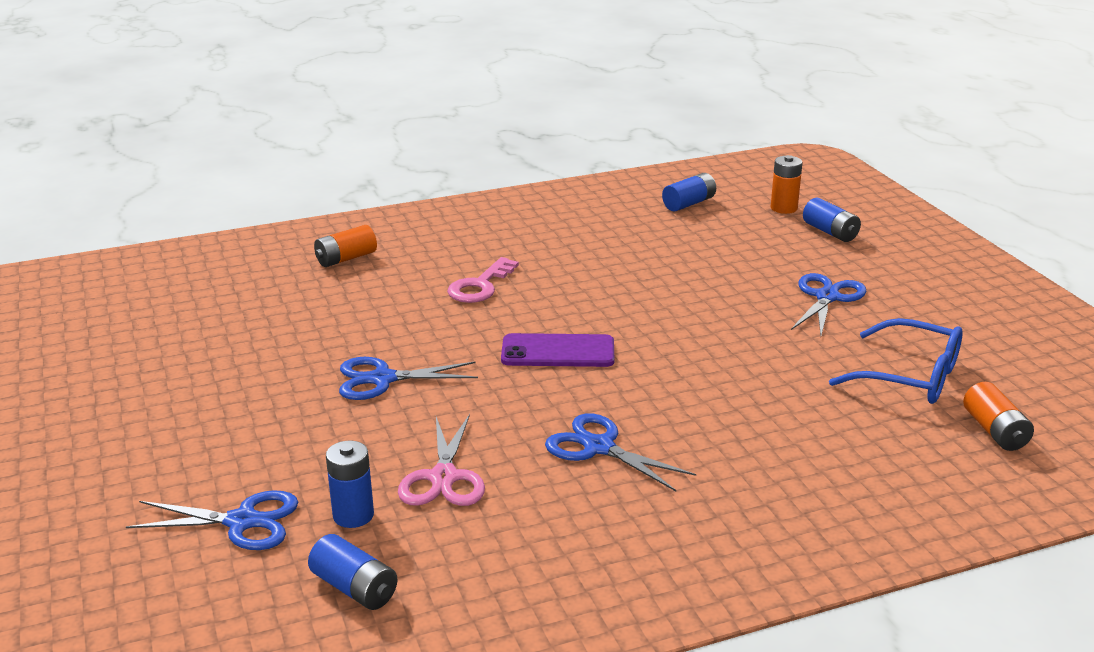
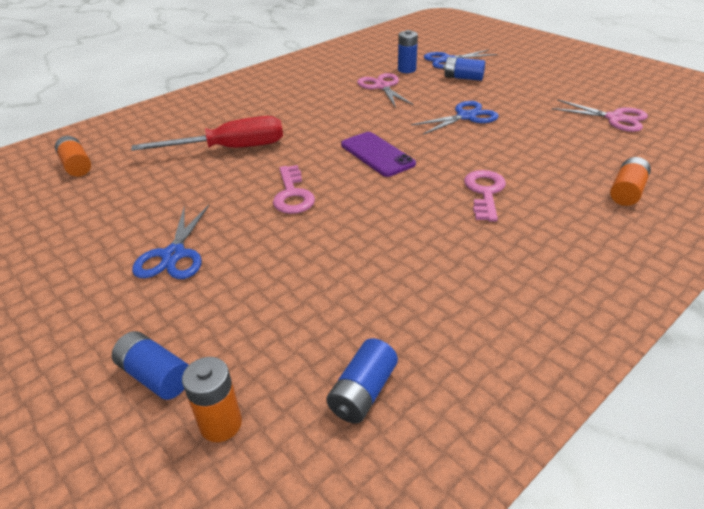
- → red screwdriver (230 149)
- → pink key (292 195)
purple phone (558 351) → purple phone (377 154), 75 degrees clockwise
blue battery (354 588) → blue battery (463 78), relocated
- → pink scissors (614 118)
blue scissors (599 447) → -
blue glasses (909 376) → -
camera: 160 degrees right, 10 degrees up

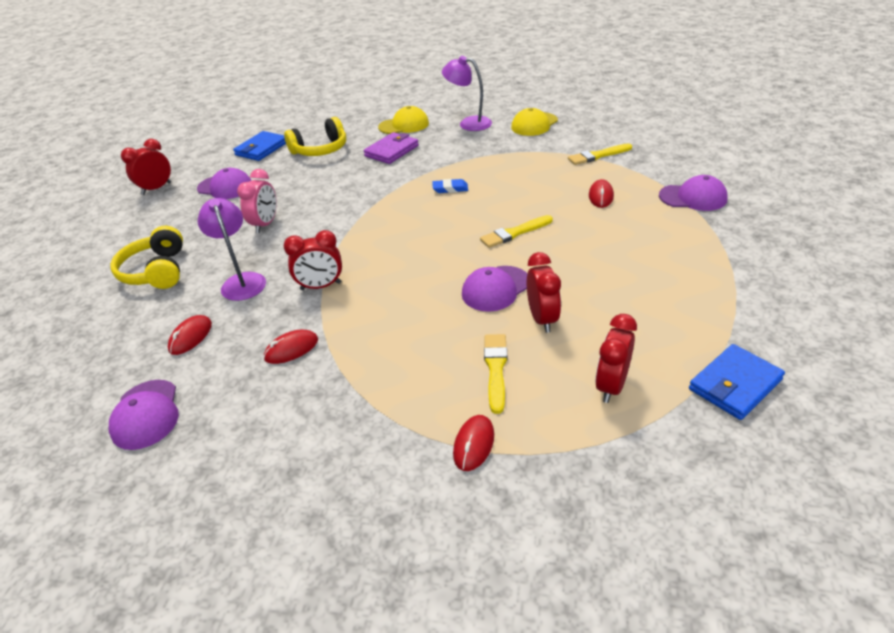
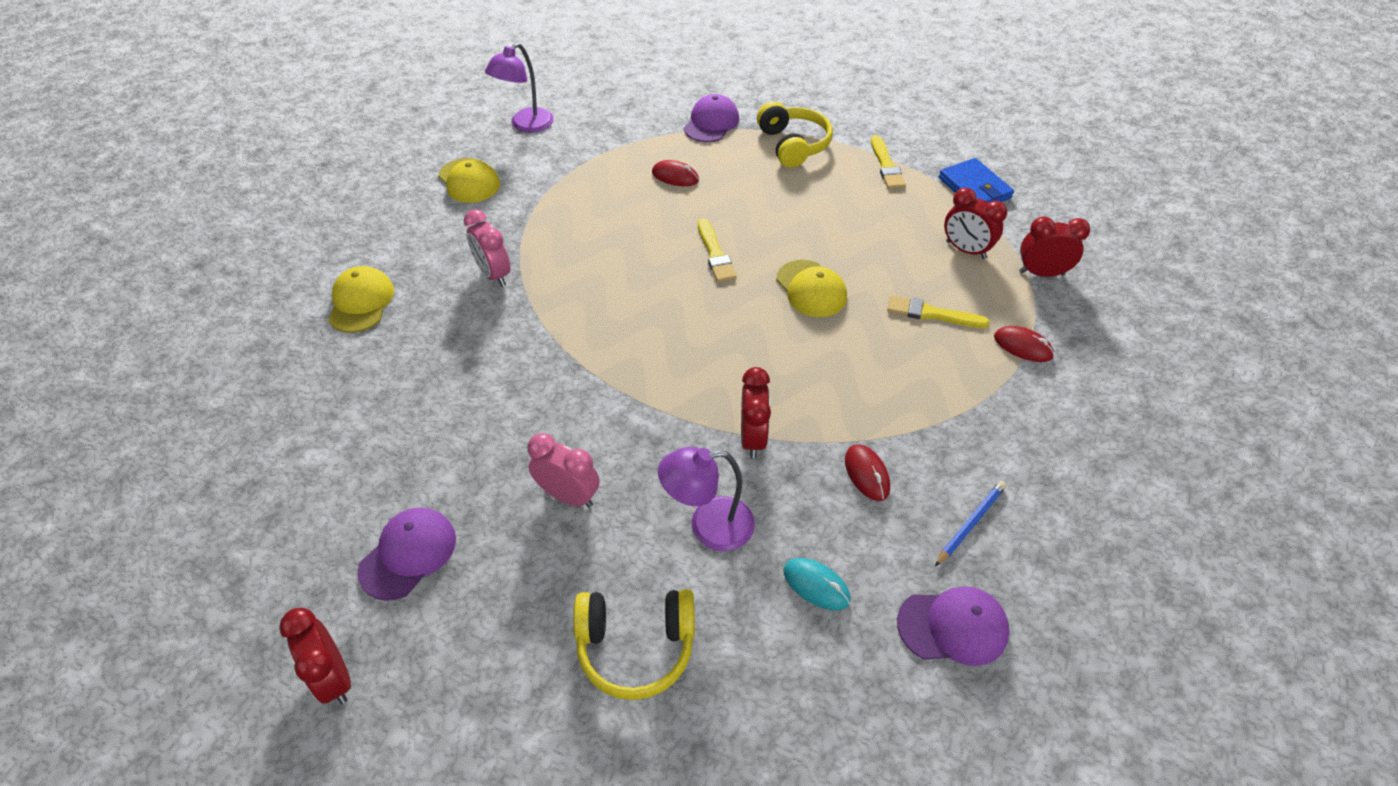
- → pink clock (494 274)
purple lamp (468 123) → purple lamp (526 125), relocated
yellow headphones (320 150) → yellow headphones (793 145), relocated
purple cap (496 289) → yellow cap (811 289)
red mouse (190 337) → turquoise mouse (816 585)
yellow brush (597 156) → yellow brush (886 166), relocated
- → blue pencil (970 524)
red clock (542 319) → red clock (1041 273), relocated
blue wallet (261 149) → -
purple wallet (391 151) → -
blue eraser (450 189) → -
camera: 80 degrees left, 10 degrees up

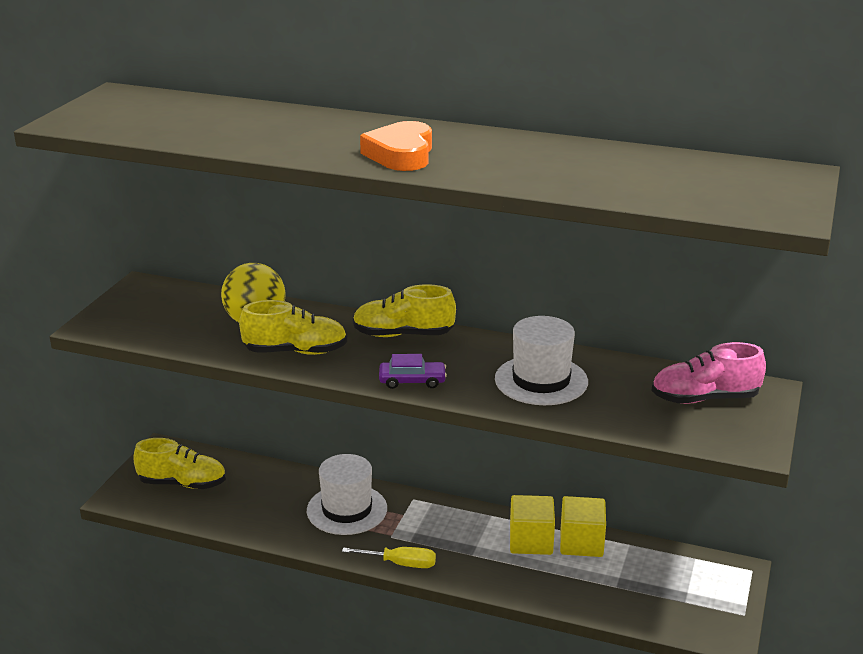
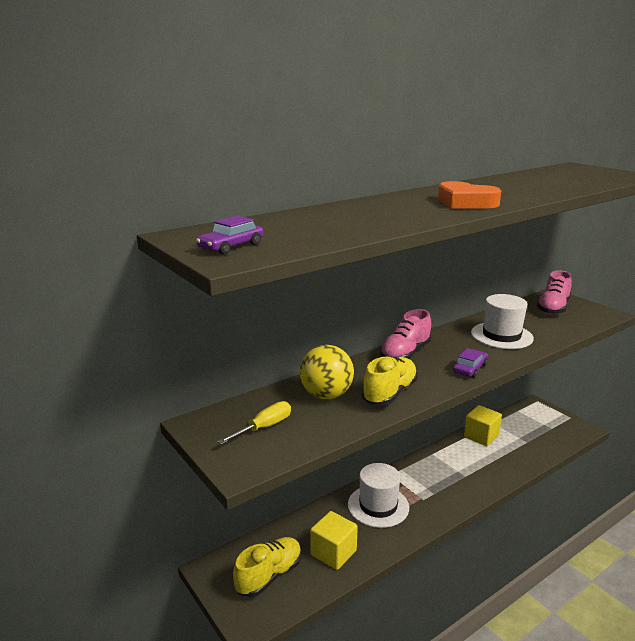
- → purple car (231 246)
yellow screwdriver (400 564) → yellow screwdriver (264 427), relocated
yellow cube (531 541) → yellow cube (333 553), relocated
yellow shoe (403 334) → pink shoe (405 354)
camera: 55 degrees left, 5 degrees down

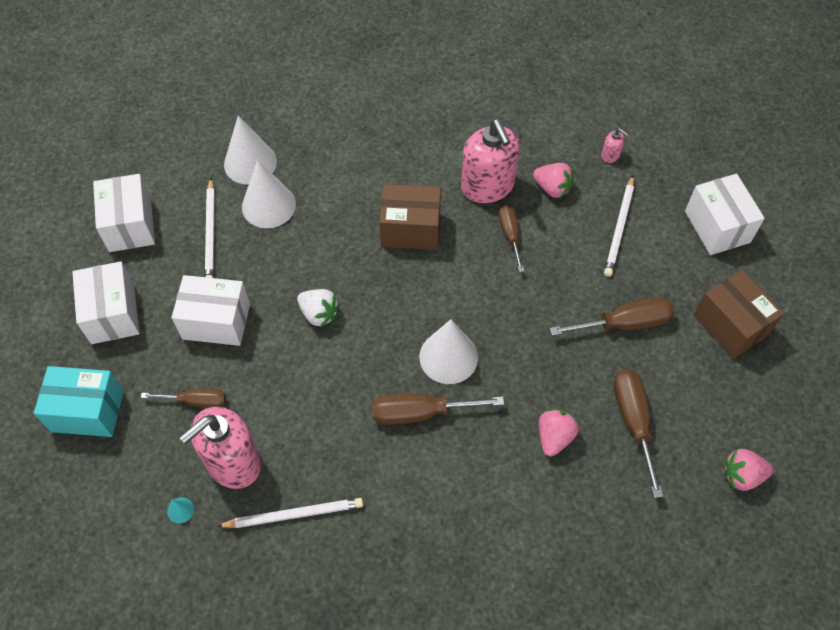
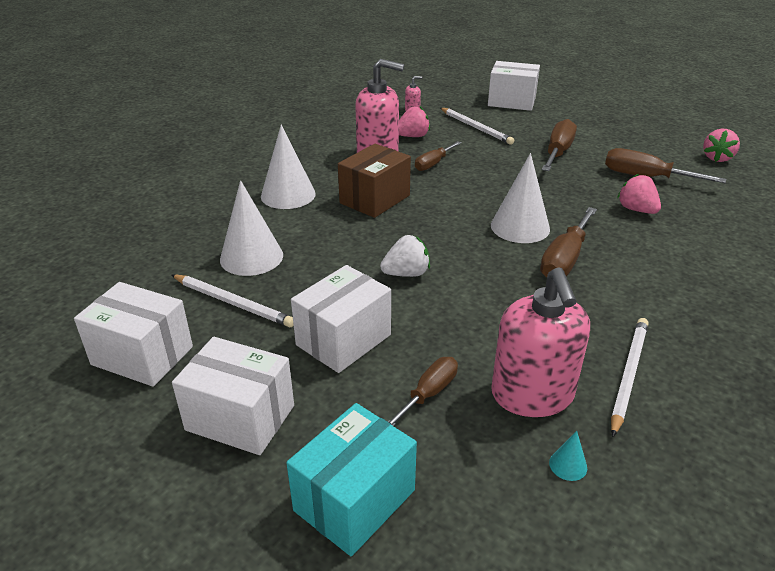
white cone (250 163) → white cone (288 195), relocated
brown screwdriver (510 235) → brown screwdriver (433 164), 75 degrees counterclockwise
brown box (730 325) → -
camera: 55 degrees left, 25 degrees down

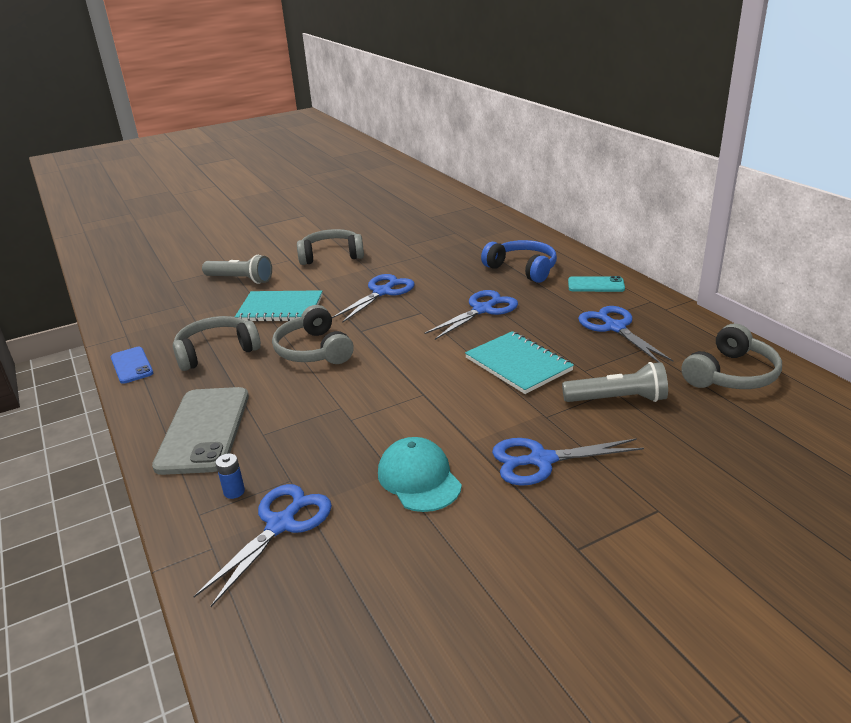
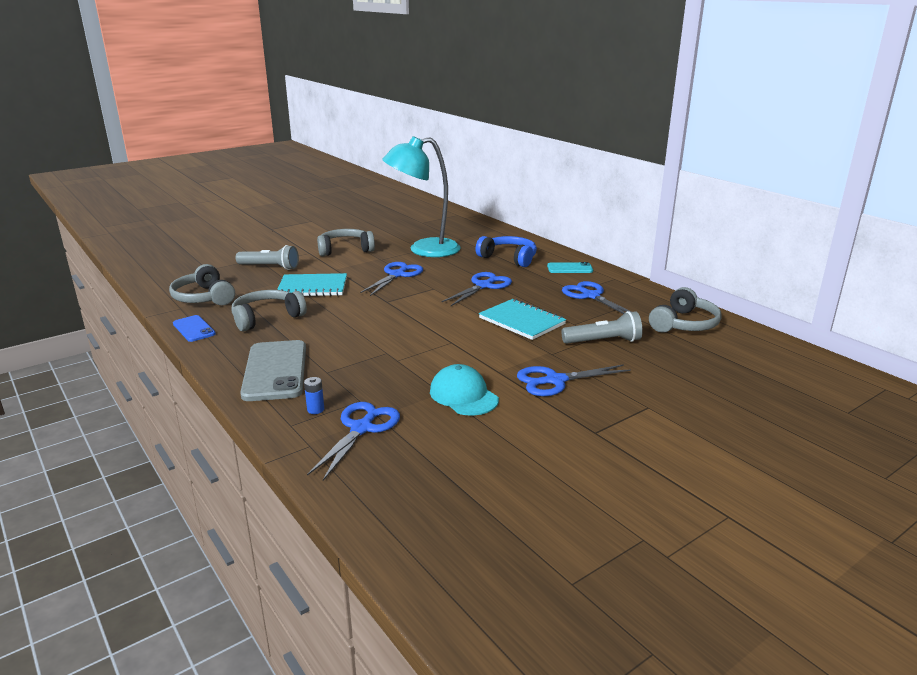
grey headphones (314 350) → grey headphones (204 297), relocated
- → turquoise lamp (424 250)
camera: 10 degrees left, 5 degrees down

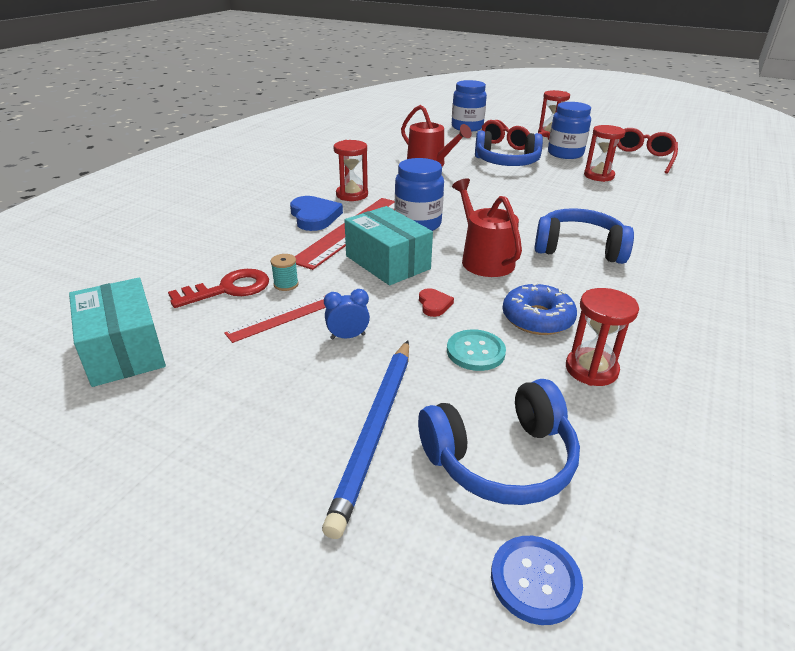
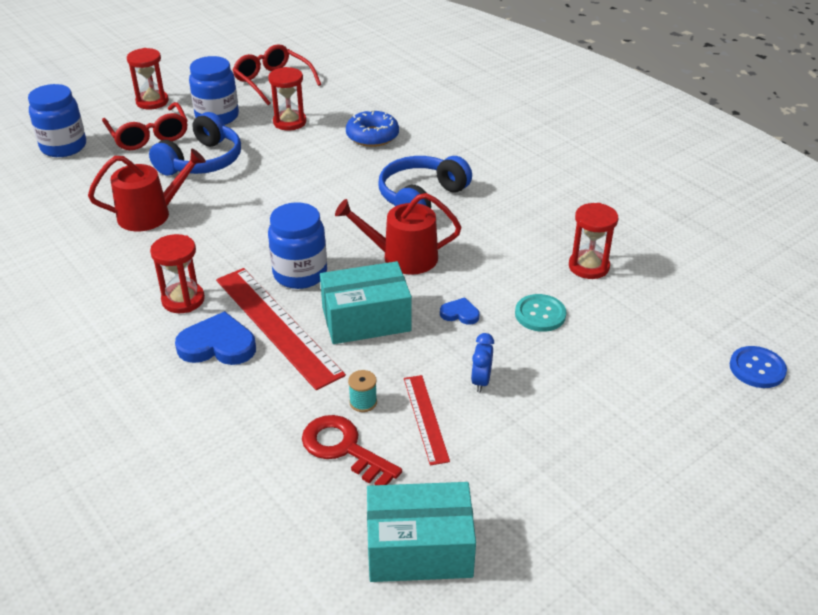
red key (228 289) → red key (344 449), 45 degrees counterclockwise
blue donut (537 318) → blue donut (372 136), relocated
red heart (434 304) → blue heart (460 313)
blue pencil (376 430) → -
blue headphones (501 459) → -
camera: 65 degrees left, 5 degrees up

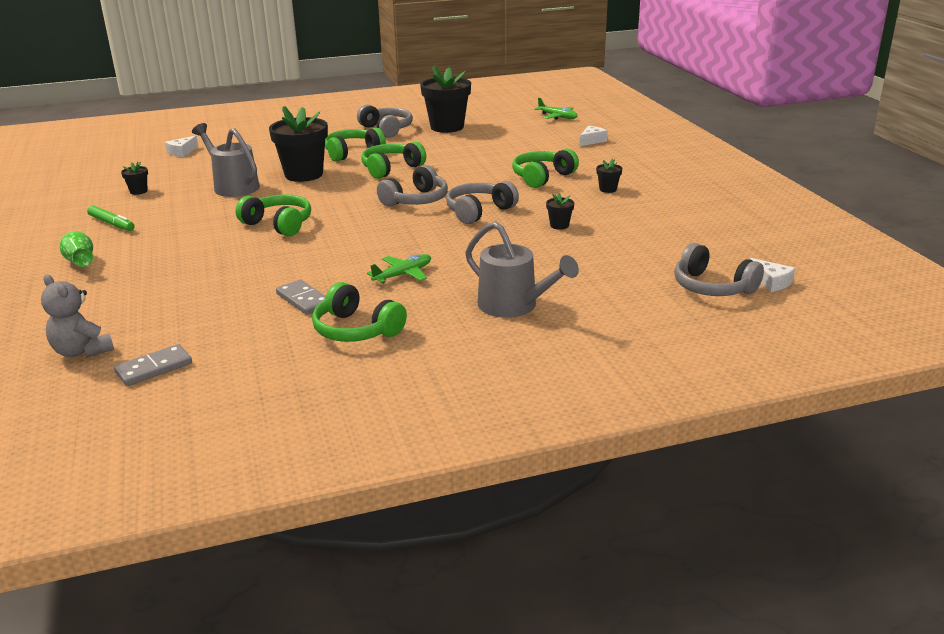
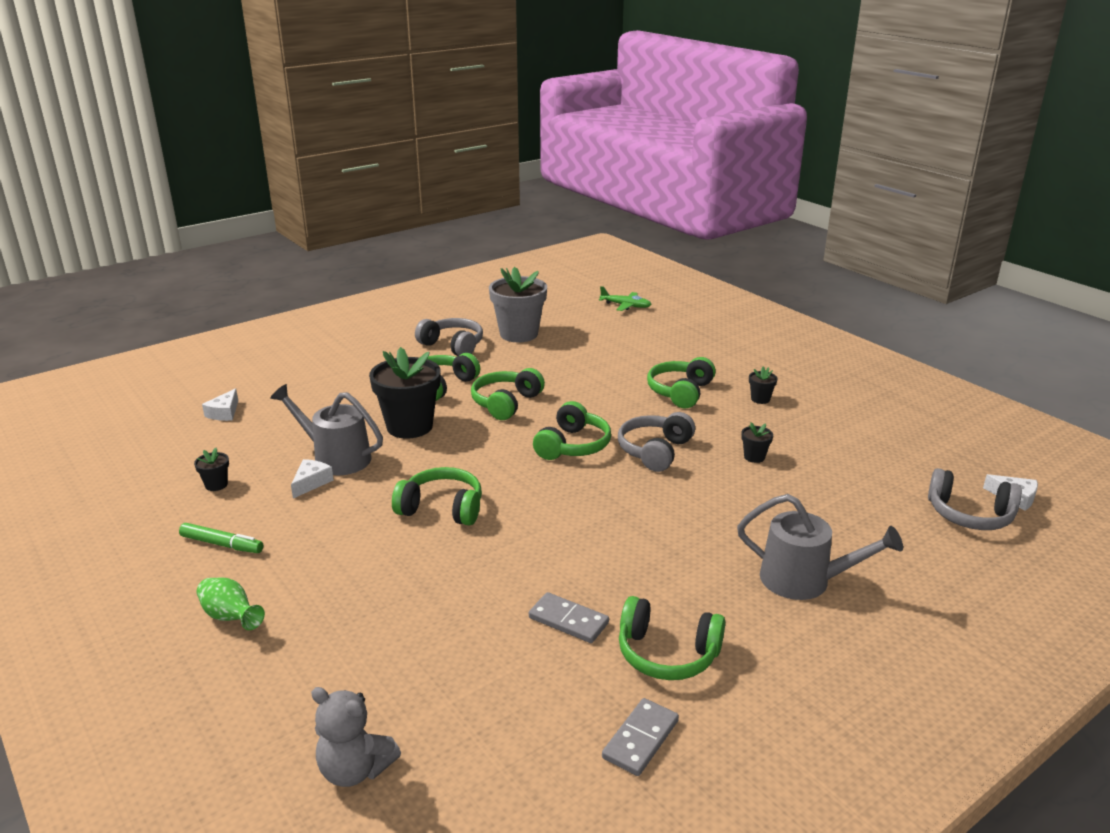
white cheese (592 141) → white cheese (311 483), relocated
black flower pot (447 127) → grey flower pot (519 334)
grey headphones (416 200) → green headphones (573 446)
grey domino (154 368) → grey domino (640 739), relocated
green plane (403 275) → -
camera: 20 degrees left, 0 degrees up

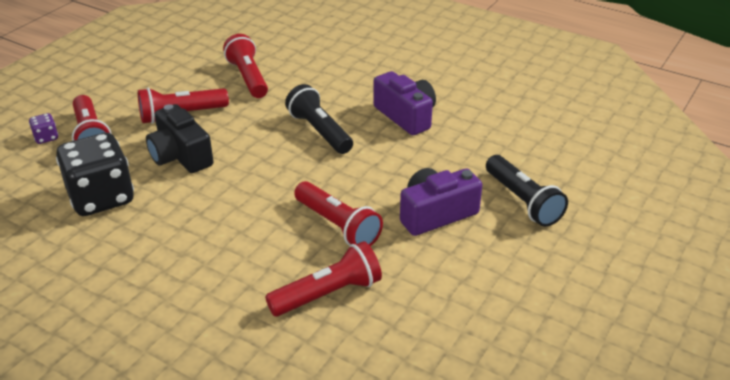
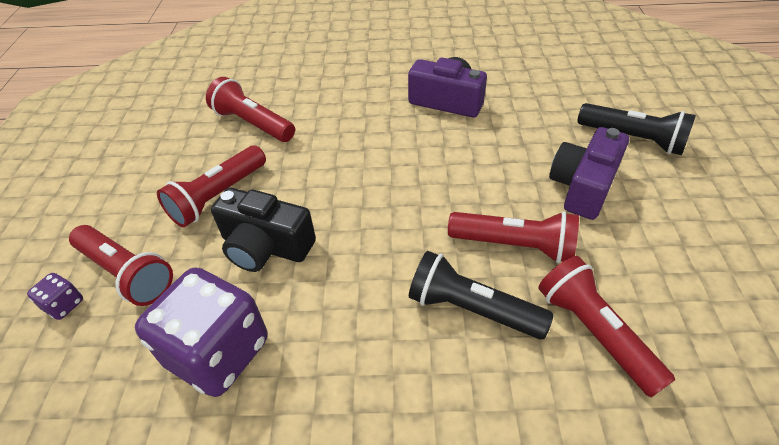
black dice (101 198) → purple dice (218 352)
black flashlight (319 131) → black flashlight (471 309), relocated
red flashlight (328 294) → red flashlight (594 332), 60 degrees counterclockwise
camera: 30 degrees left, 10 degrees up

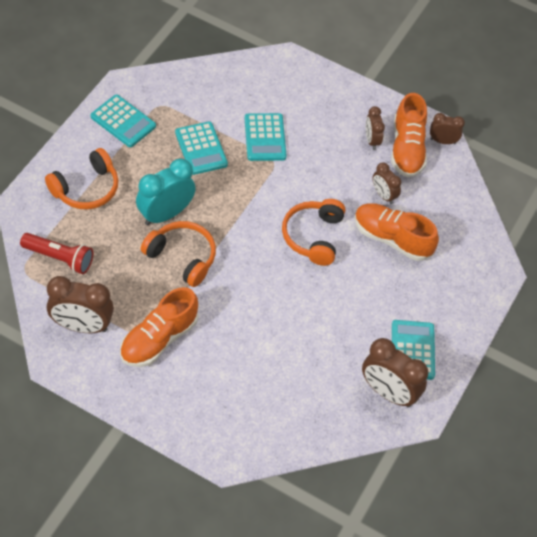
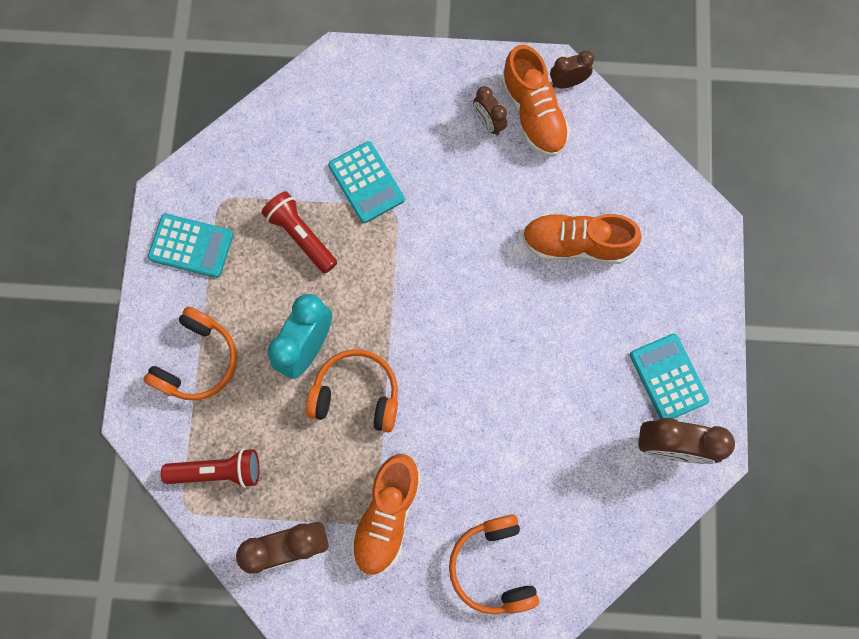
turquoise calculator (201 148) → red flashlight (301 236)
orange headphones (313 236) → orange headphones (492 566), relocated
brown clock (383 195) → -
camera: 20 degrees left, 20 degrees up

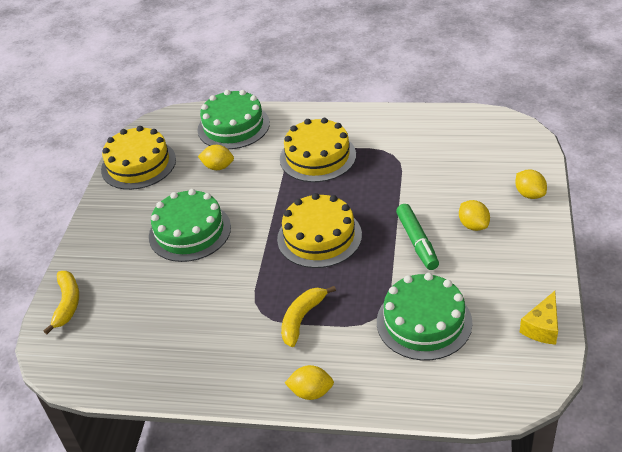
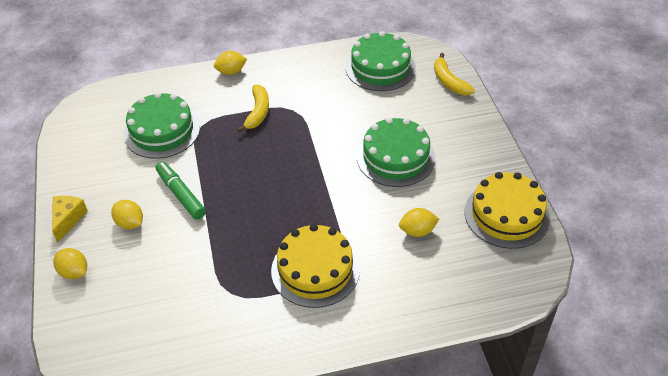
yellow cheese (542 327) → yellow cheese (68 219), relocated
green cake (233 126) → green cake (380 67), relocated
yellow cake (319 237) → -
camera: 155 degrees right, 5 degrees up

